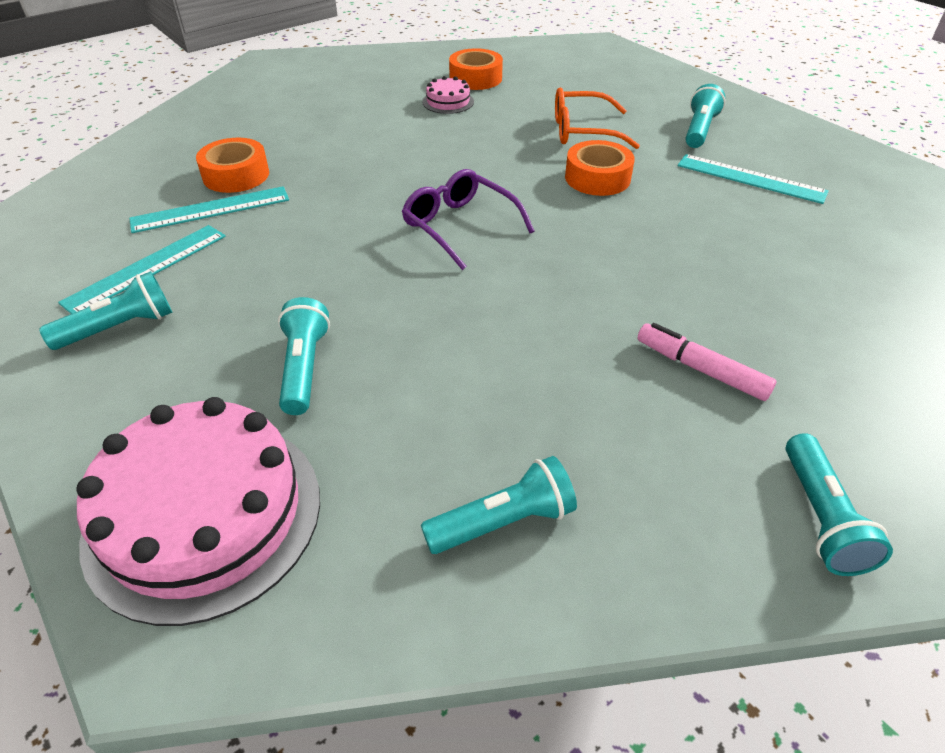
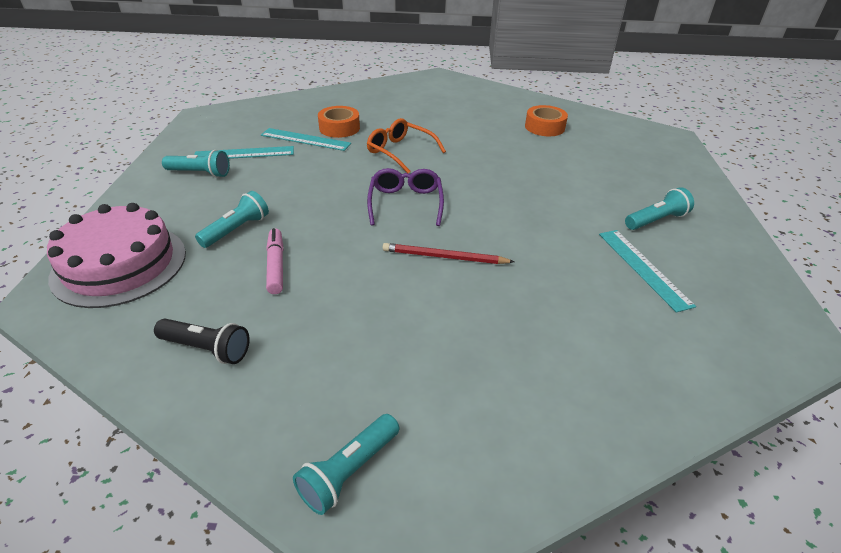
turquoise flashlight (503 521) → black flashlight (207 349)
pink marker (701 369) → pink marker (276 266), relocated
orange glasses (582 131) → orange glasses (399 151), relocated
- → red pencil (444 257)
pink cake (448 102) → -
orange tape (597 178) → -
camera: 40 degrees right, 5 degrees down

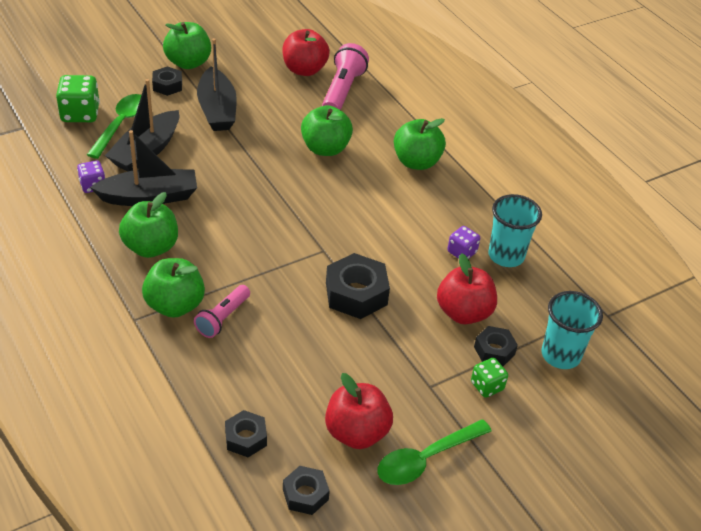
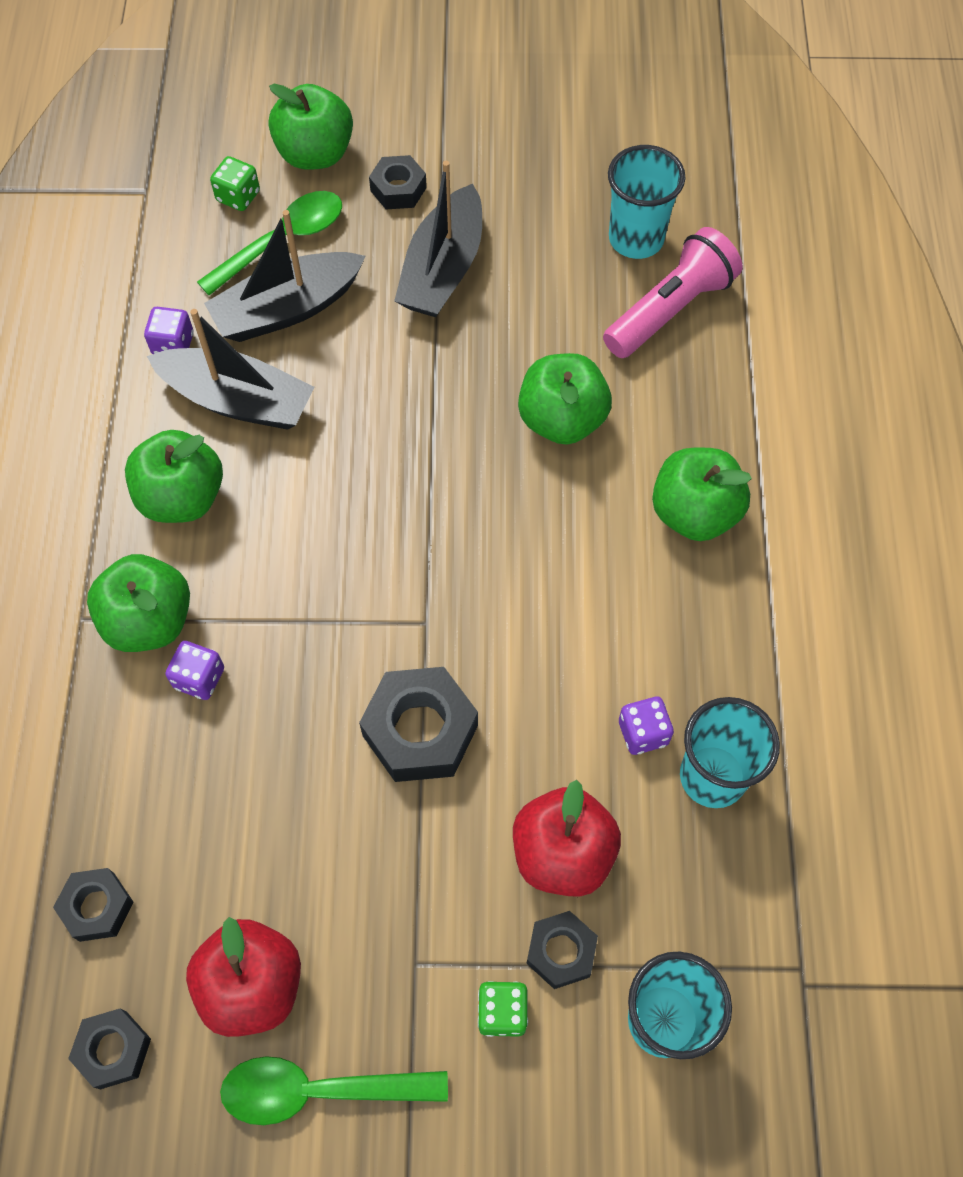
pink flashlight (223 318) → purple dice (199 678)
green dice (80 114) → green dice (238 196), x0.60
green apple (188 63) → green apple (315 154), relocated
red apple (304 70) → turquoise cup (636 239)
camera: 35 degrees right, 20 degrees up

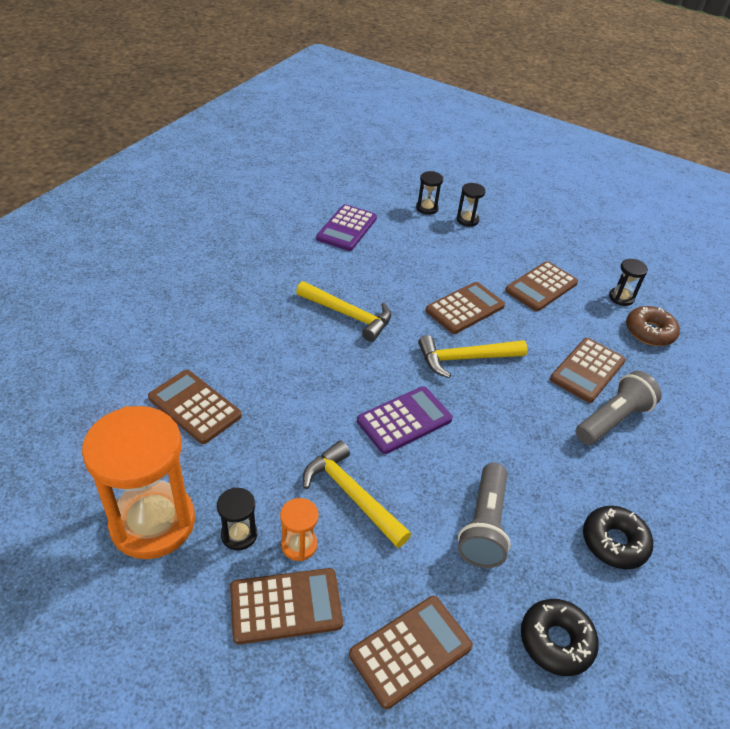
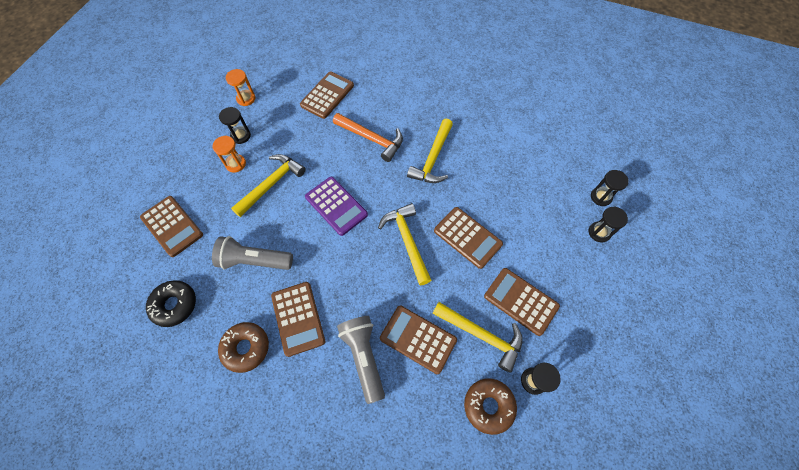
black donut (614 542) → brown donut (246 348)
orange hourglass (153 523) → orange hourglass (246 99), x0.43
brown calculator (286 606) → brown calculator (298 318), relocated
- → orange hammer (371 139)
grey flashlight (612 420) → grey flashlight (364 357), 150 degrees counterclockwise
- → yellow hammer (481 335)
purple calculator (346 228) → -
camera: 85 degrees right, 20 degrees up

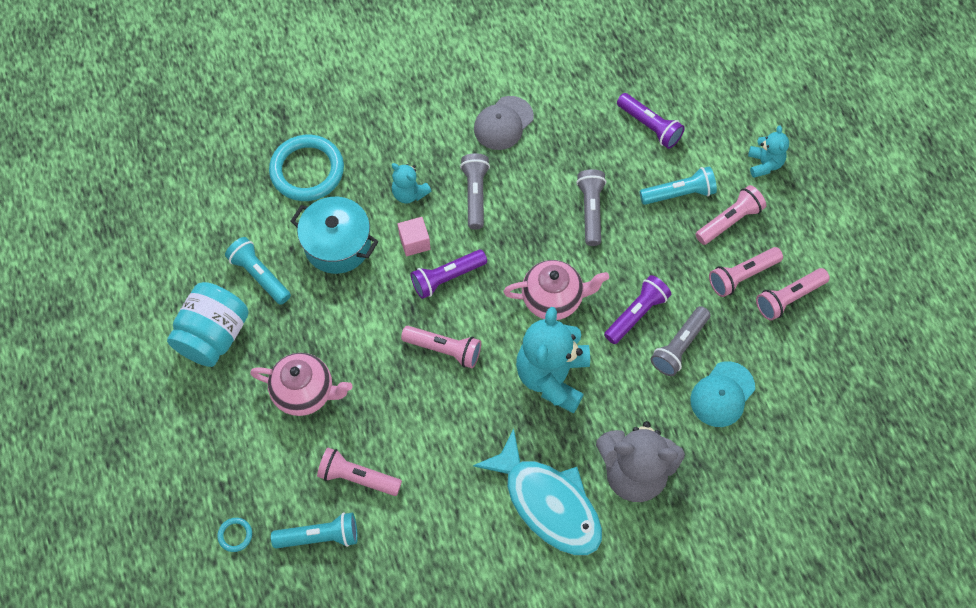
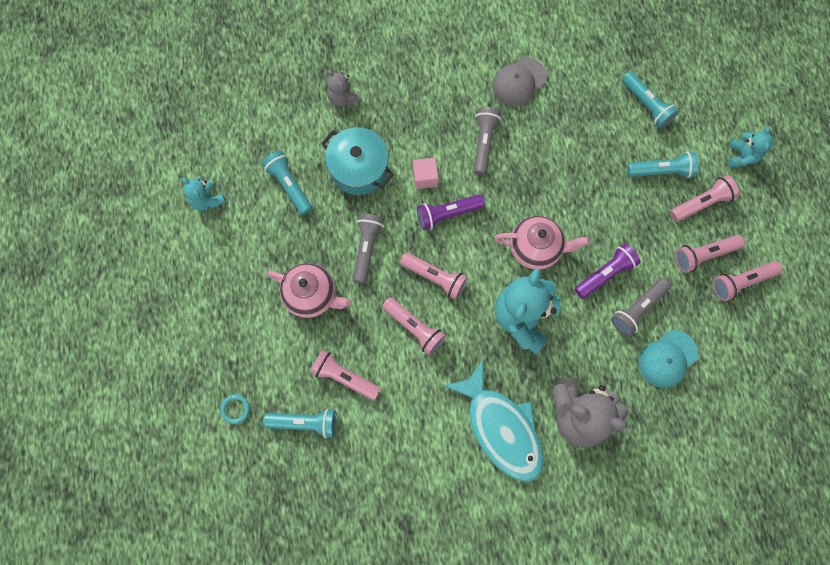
turquoise teddy bear (409 193) → turquoise teddy bear (207 200), relocated
turquoise ring (307 170) → grey teddy bear (343 98)
grey flashlight (591 211) → grey flashlight (367 248), relocated
- → pink flashlight (414 328)
purple flashlight (649 126) → turquoise flashlight (646 105)
turquoise jar (214 335) → -
camera: 10 degrees right, 10 degrees up

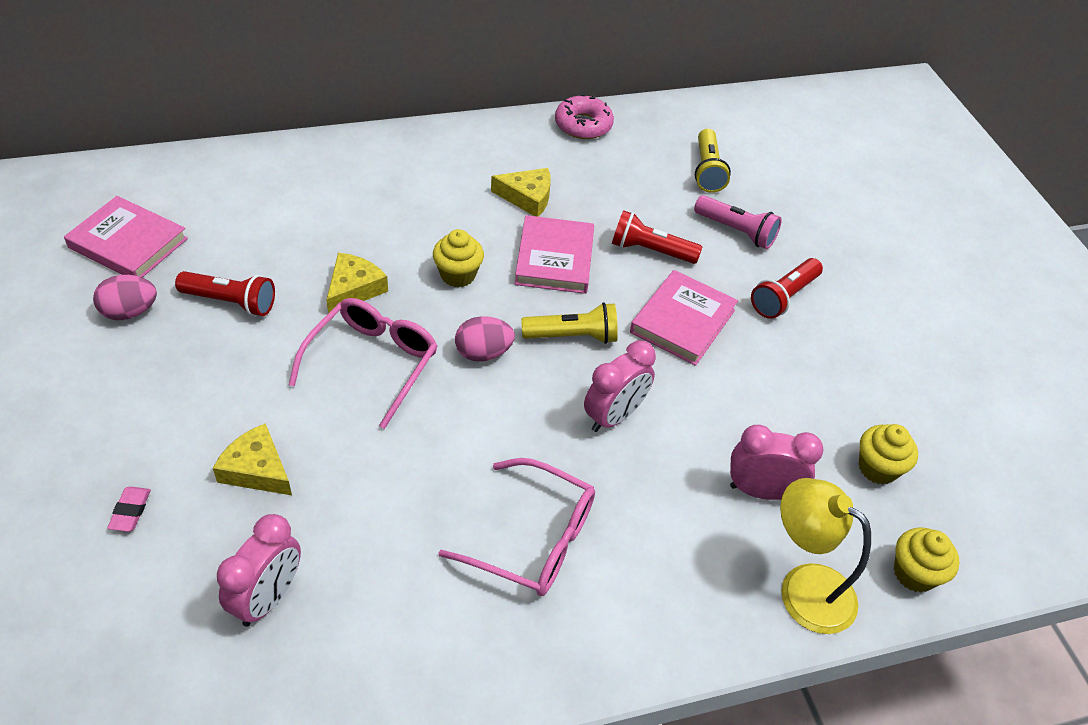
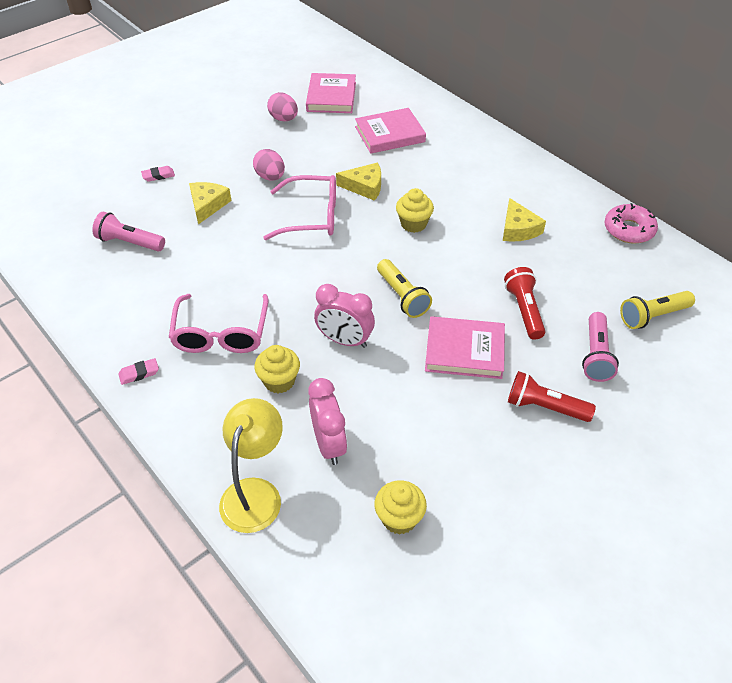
pink clock (268 598) → pink flashlight (129 242)
- → pink eraser (139 373)
pink egg (483 353) → pink egg (270 177), relocated
yellow cupcake (914 573) → yellow cupcake (279 381), relocated
pink book (554 259) → pink book (390 134), relocated
red flashlight (231 302) → -
camera: 70 degrees right, 0 degrees up

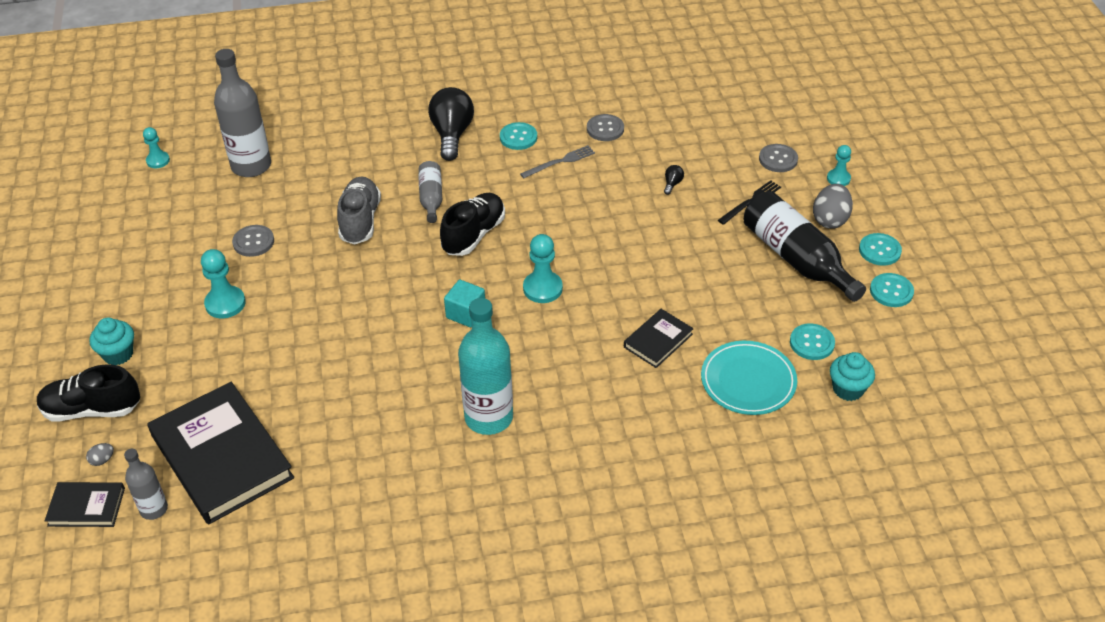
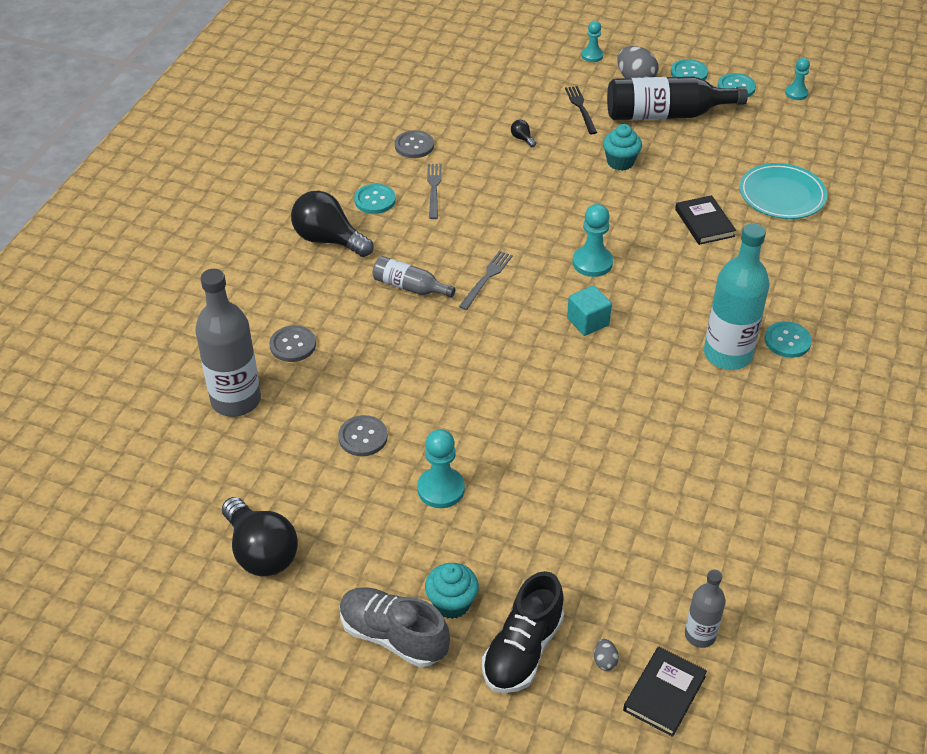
- → black light bulb (261 552)
grey button (778 159) → grey button (293 345), relocated
grey shoe (360 221) → grey shoe (393 636), relocated
black shoe (474 235) → grey fork (486 278)
turquoise cupcake (848 389) → turquoise cupcake (620 162), relocated
turquoise button (812 343) → turquoise button (787 341), relocated
turquoise pawn (158 160) → turquoise pawn (796 93), relocated
black book (222 456) → -
camera: 60 degrees left, 0 degrees up

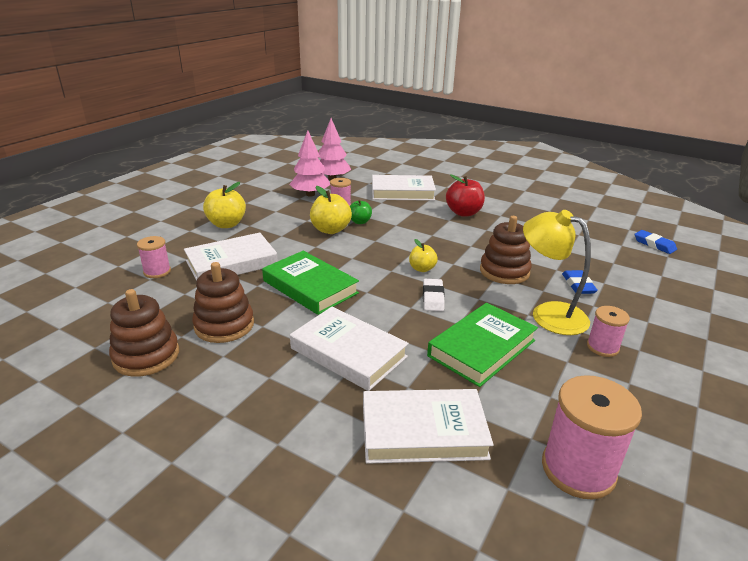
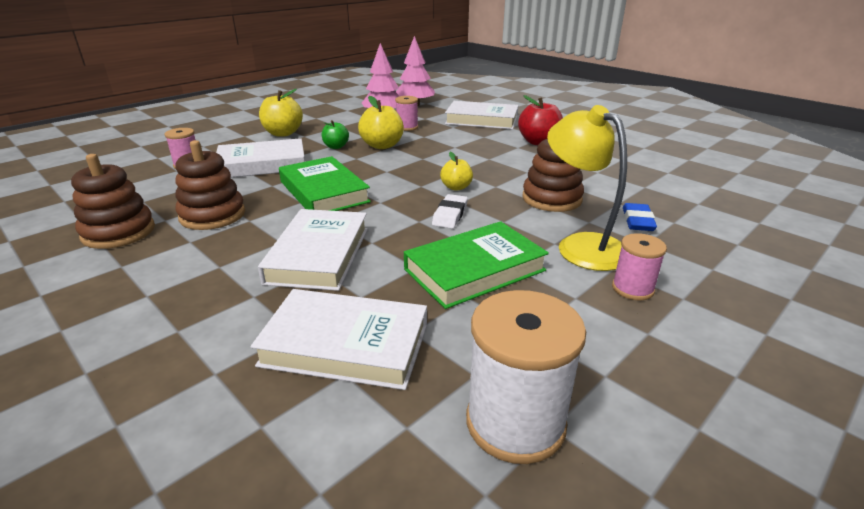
white book (348 352) → white book (319 255), 45 degrees clockwise
green apple (360 222) → green apple (336 147), relocated
pink spool (578 469) → white spool (515 422)
blue eraser (654 244) → -
camera: 15 degrees right, 0 degrees up

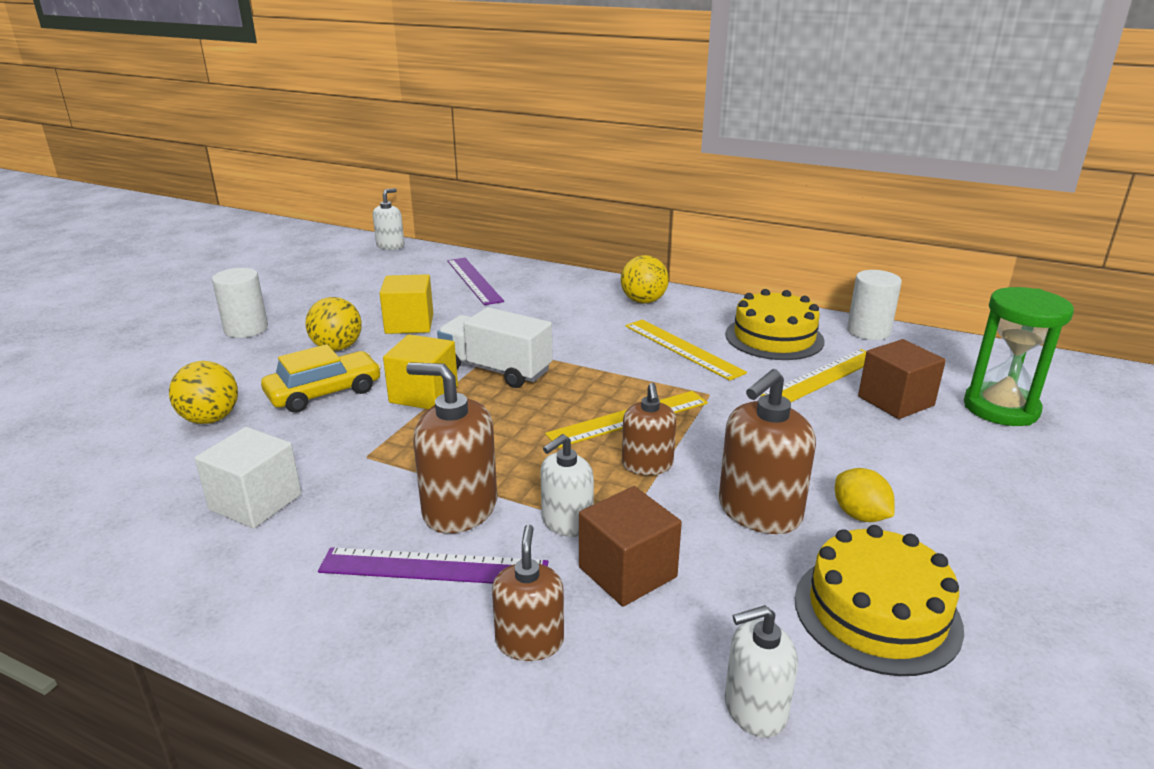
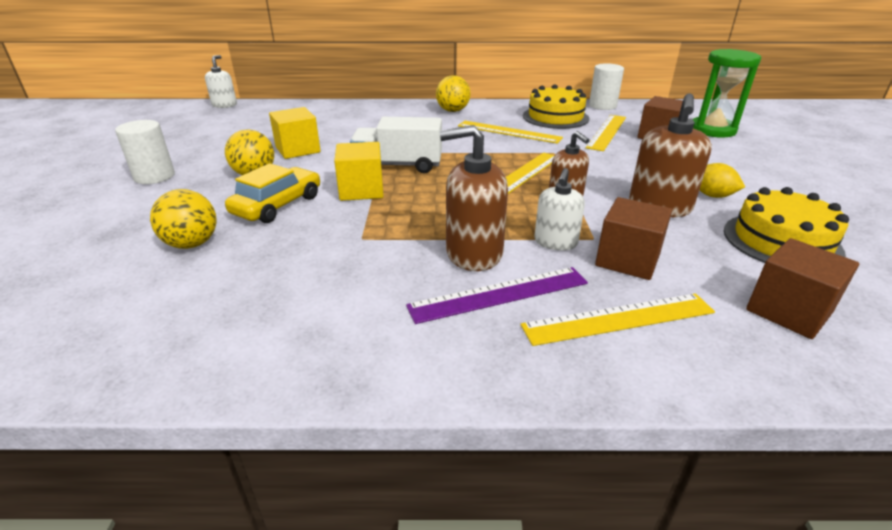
brown soap dispenser (529 641) → yellow ruler (619 319)
white soap dispenser (755 708) → brown cube (788 311)
white cube (255 502) → -
purple ruler (474 280) → -
camera: 25 degrees left, 5 degrees up

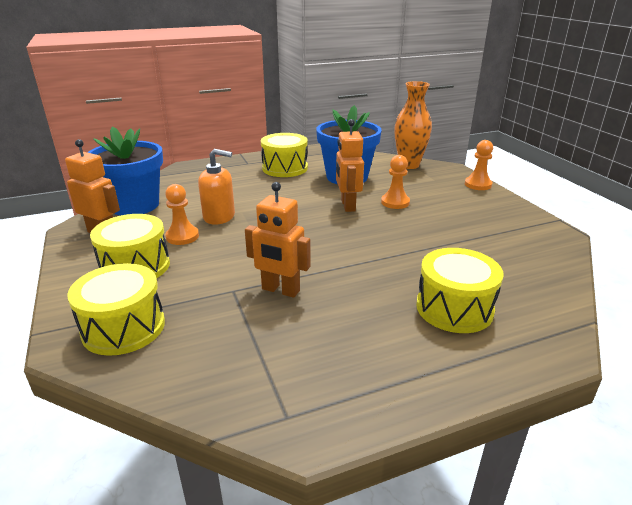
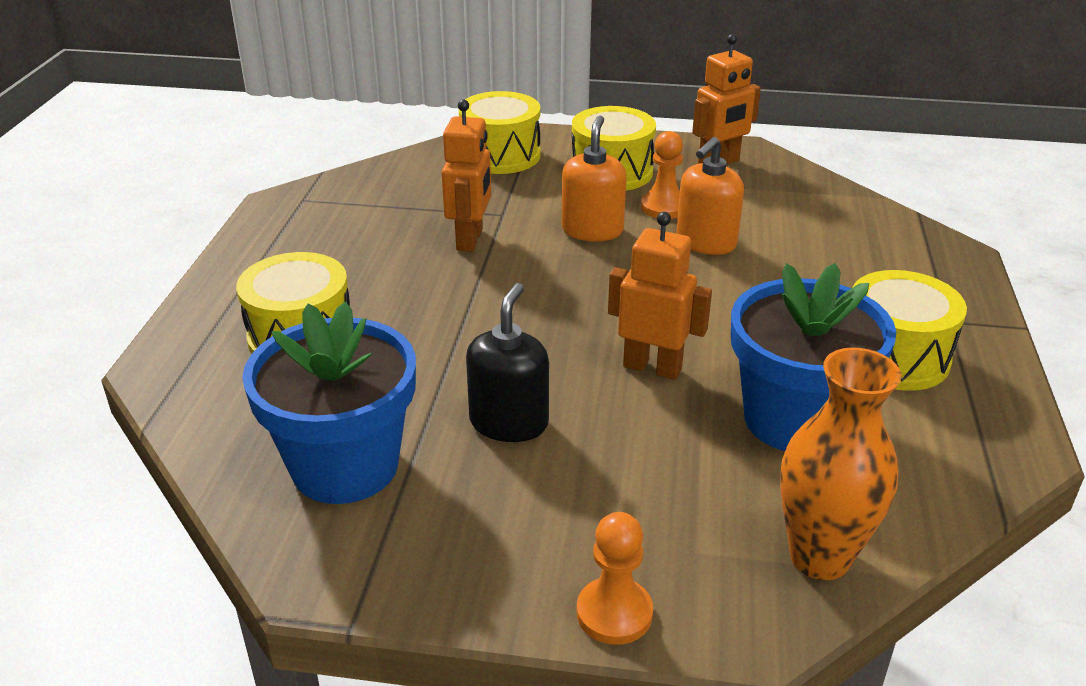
blue flower pot (135 205) → blue flower pot (345 466), relocated
orange robot (280 290) → orange robot (470 239), 135 degrees clockwise
- → black soap dispenser (509 422)
- → orange soap dispenser (592 230)
orange pawn (395 202) → -
camera: 120 degrees right, 5 degrees up

